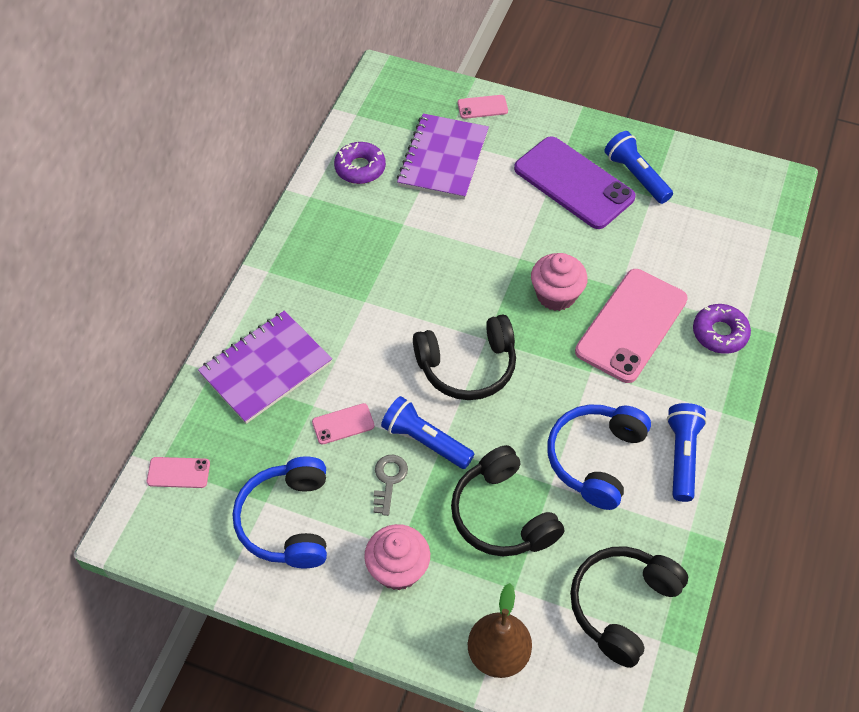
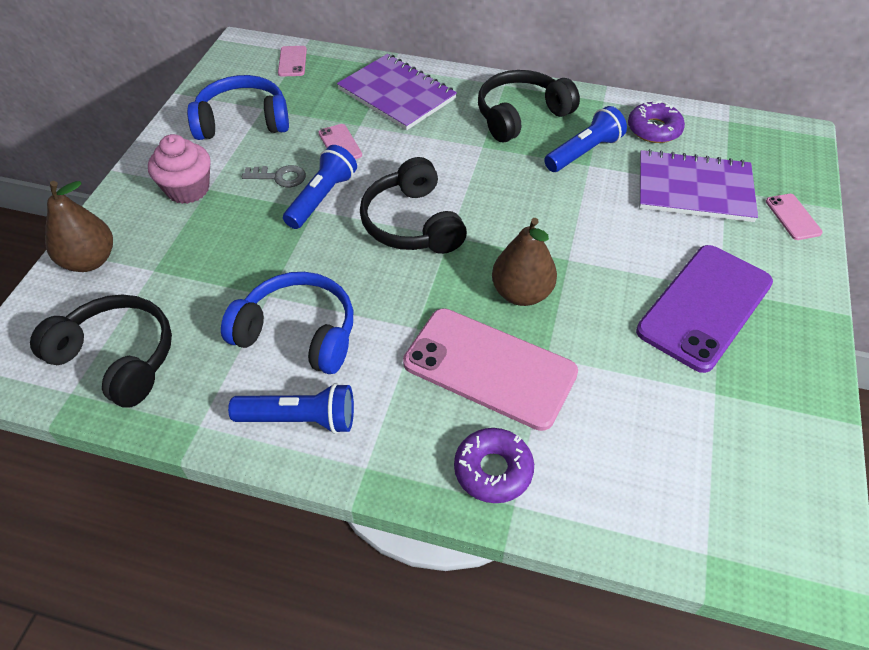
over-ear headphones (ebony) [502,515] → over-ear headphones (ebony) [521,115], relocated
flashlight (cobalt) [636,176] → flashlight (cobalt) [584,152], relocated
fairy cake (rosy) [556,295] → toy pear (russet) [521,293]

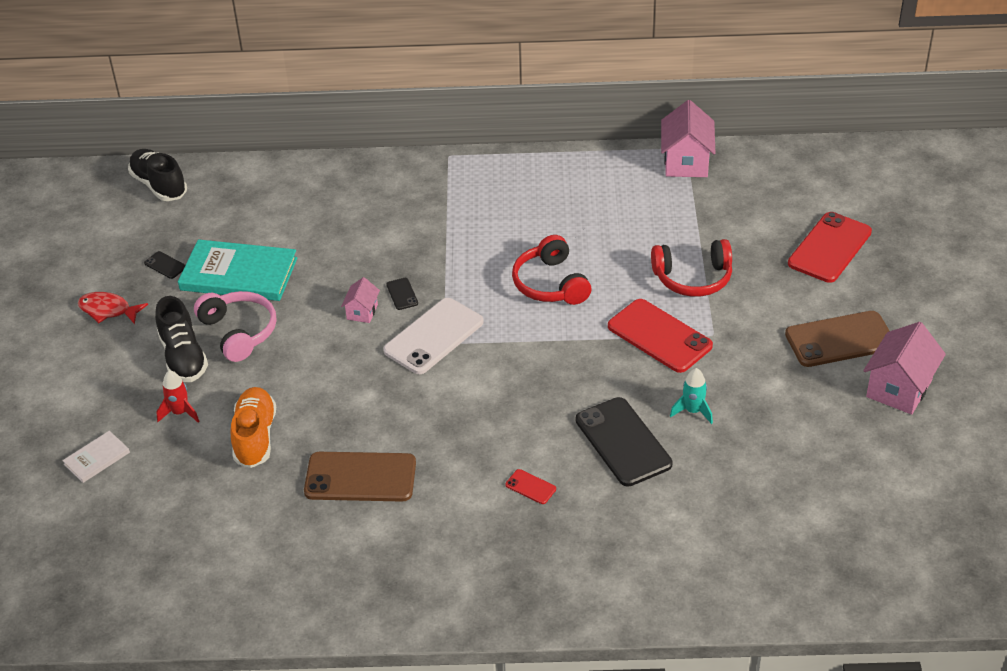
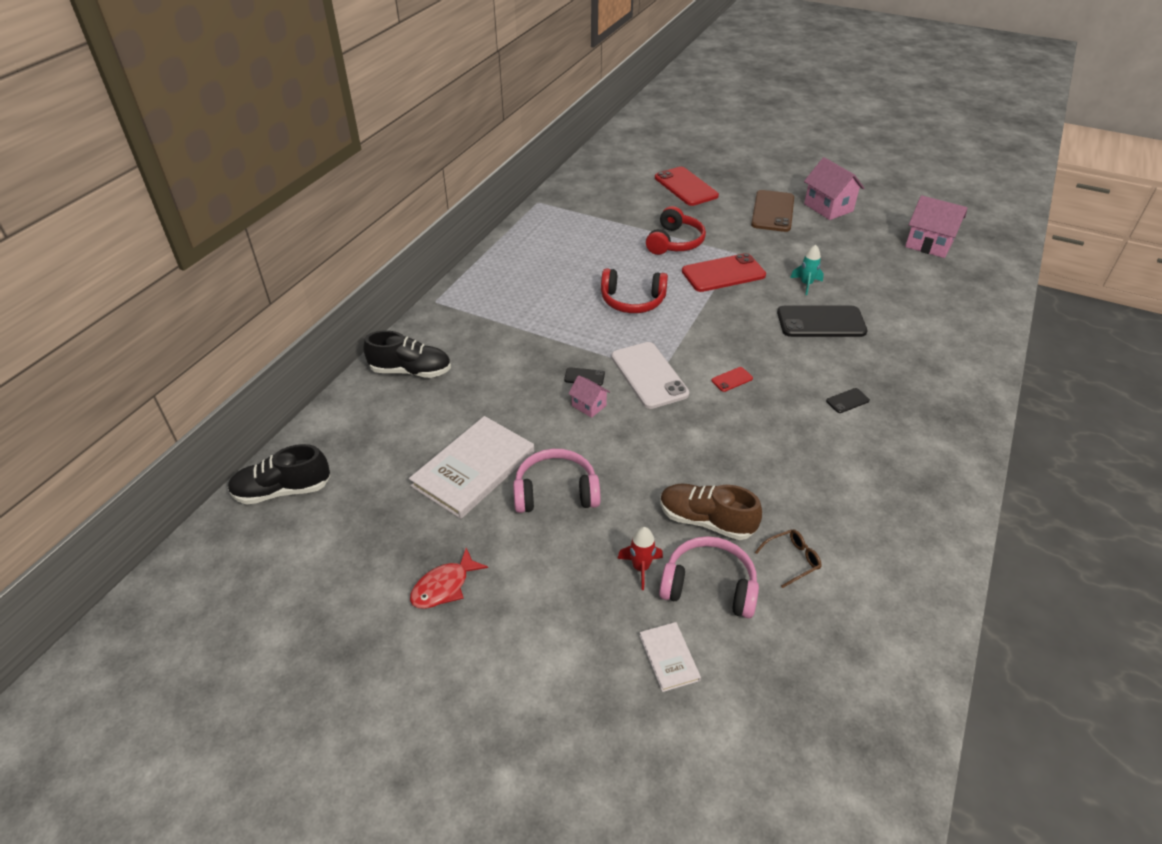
smartphone (russet) [360,477] → -
- → over-ear headphones (rosy) [709,586]
- → glasses (russet) [792,560]
smartphone (ebony) [165,265] → smartphone (ebony) [847,401], relocated
shoe (ebony) [183,357] → shoe (ebony) [411,371], relocated
smartphone (scarlet) [530,487] → smartphone (scarlet) [732,379], relocated
house (rosy) [686,162] → house (rosy) [928,244], relocated
hardcover (teal) [239,274] → hardcover (white) [474,469]
shoe (orange) [255,437] → shoe (russet) [706,521]

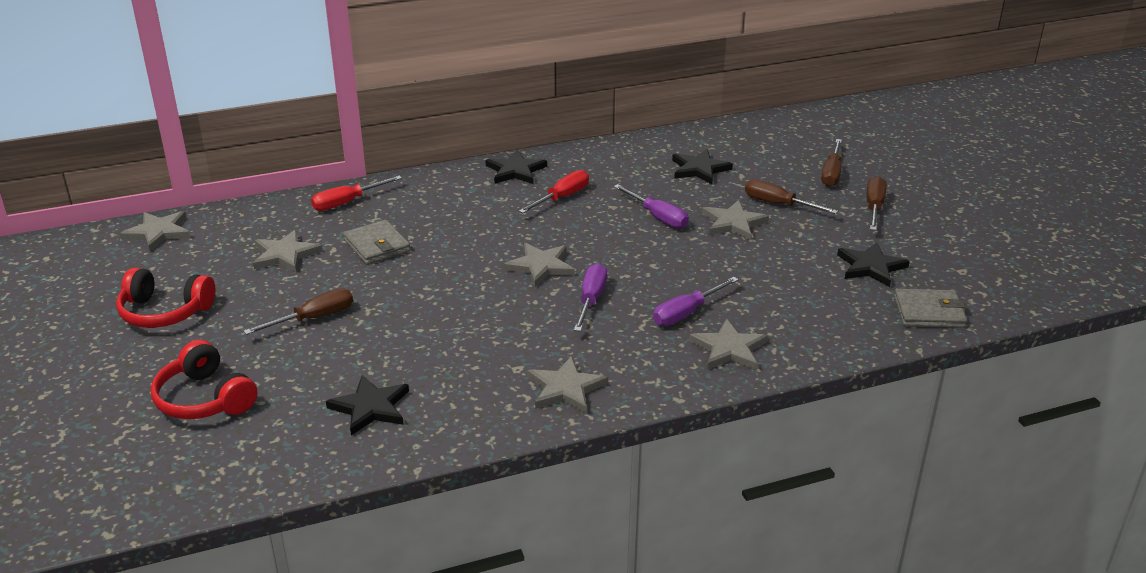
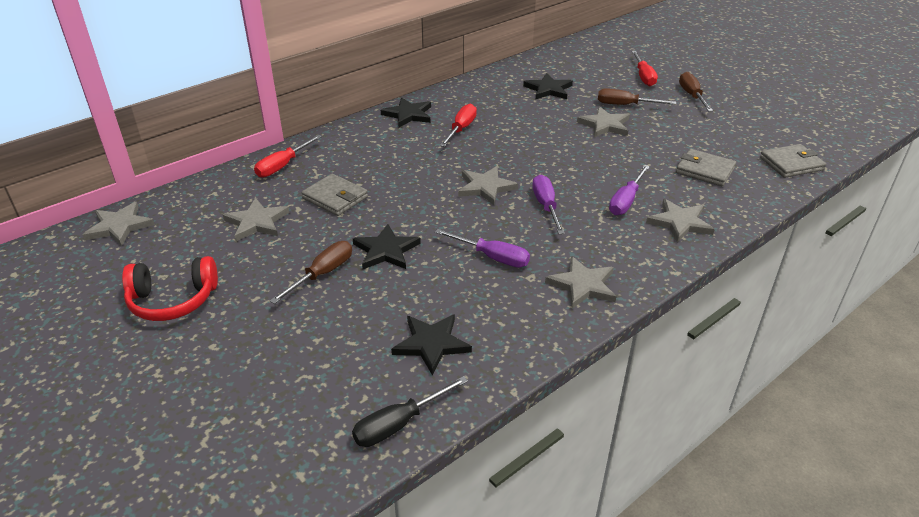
over-ear headphones (scarlet) [204,399] → -
- → hand screwdriver (ebony) [399,424]
- → wallet (grey) [705,170]
hand screwdriver (royal purple) [658,217] → hand screwdriver (royal purple) [492,257], relocated
star (ebony) [871,267] → star (ebony) [386,250], relocated
hand screwdriver (russet) [831,173] → hand screwdriver (scarlet) [643,76]

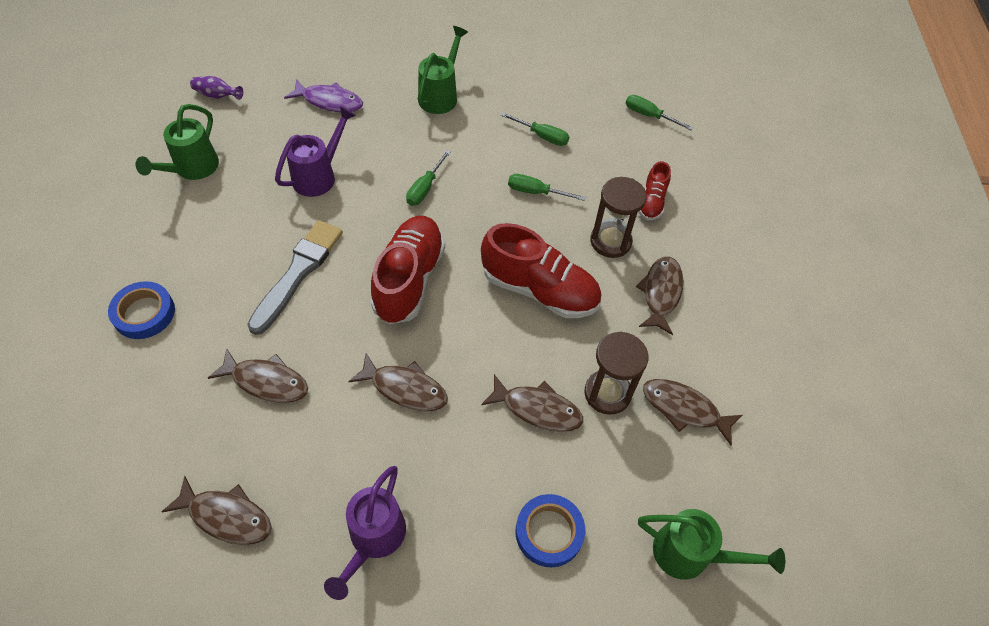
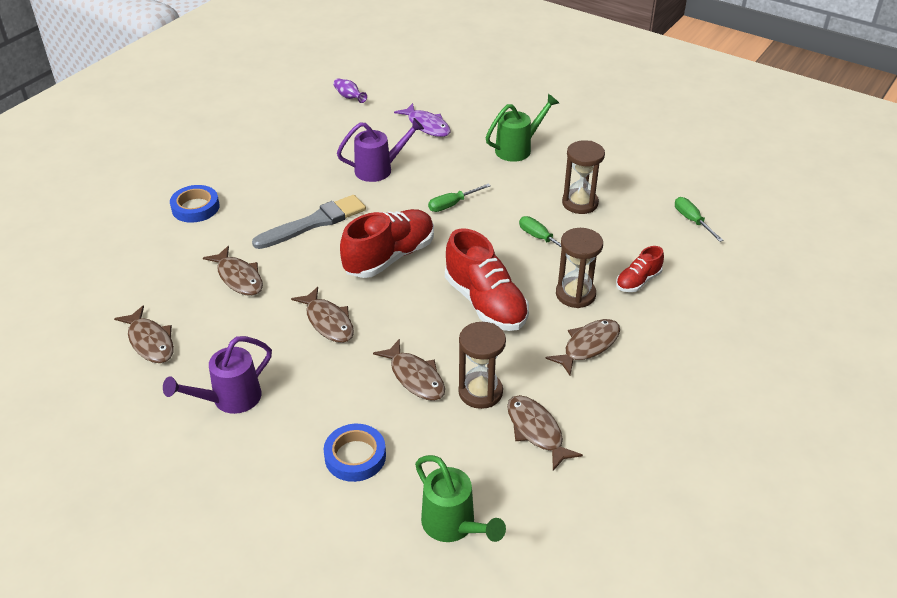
watering can (emerald) [192,169] → -
hand screwdriver (emerald) [542,136] → sand timer (russet) [580,203]

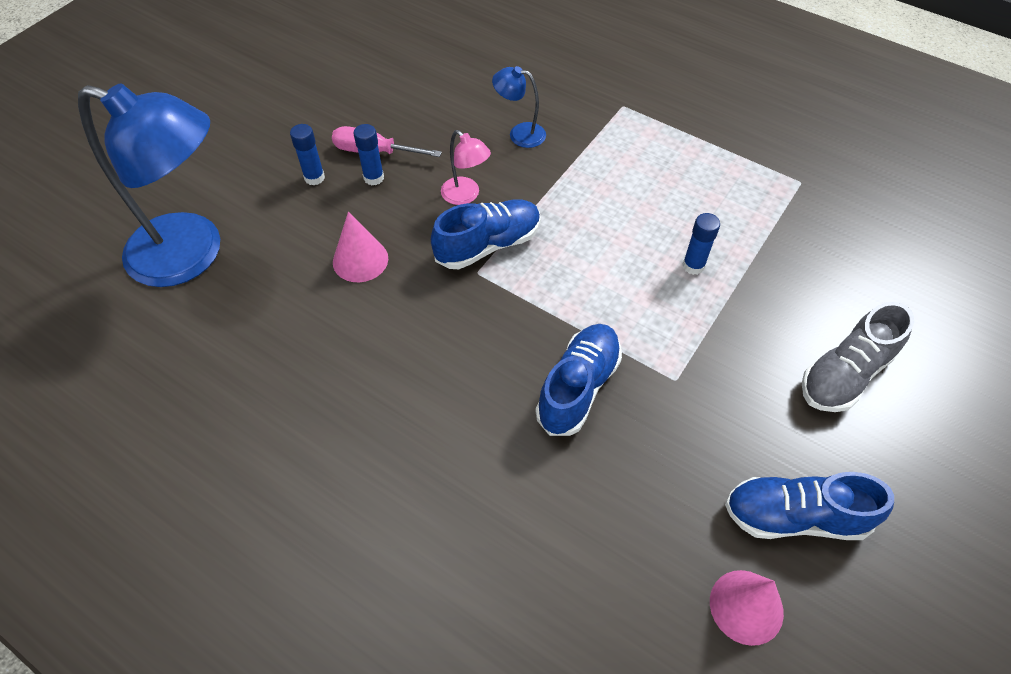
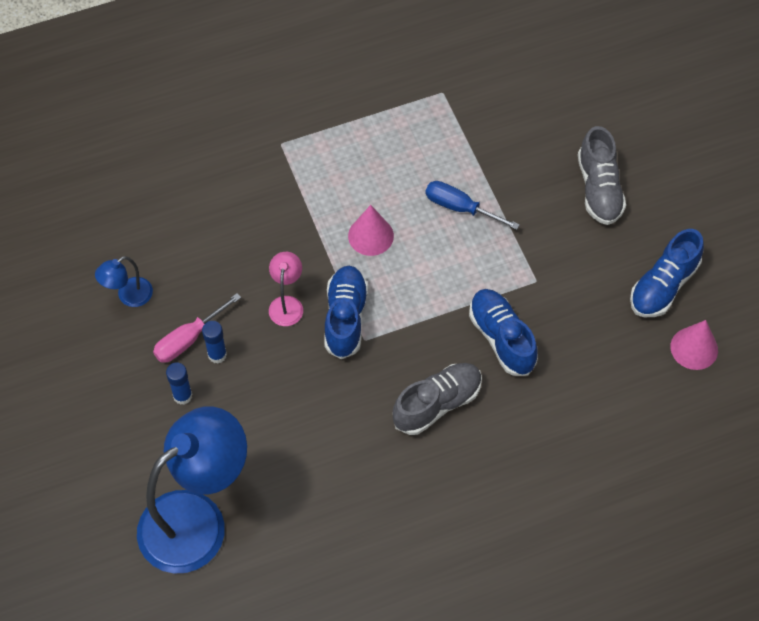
- → shoe (grey) [437,404]
solid cone (rosy) [360,260] → solid cone (rosy) [370,235], relocated
lamp (cobalt) [519,133] → lamp (cobalt) [128,296], relocated
glue stick (cobalt) [693,266] → hand screwdriver (cobalt) [460,208]
lamp (rosy) [466,196] → lamp (rosy) [287,304], 75 degrees counterclockwise

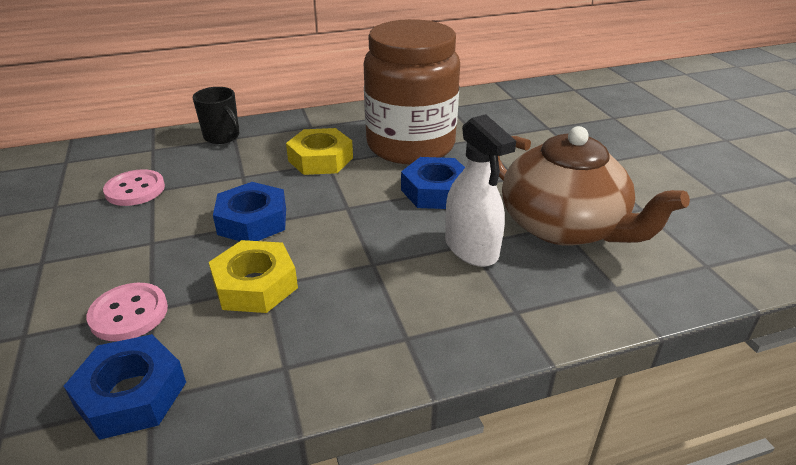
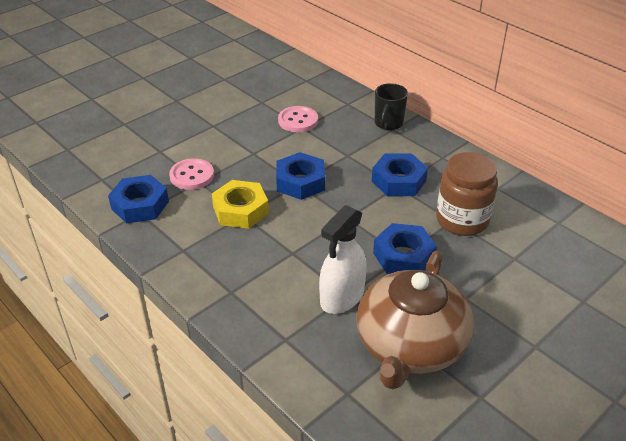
nut (bright yellow) [320,159] → nut (cobalt) [398,181]
jam jar (russet) [410,145] → jam jar (russet) [462,220], x0.64

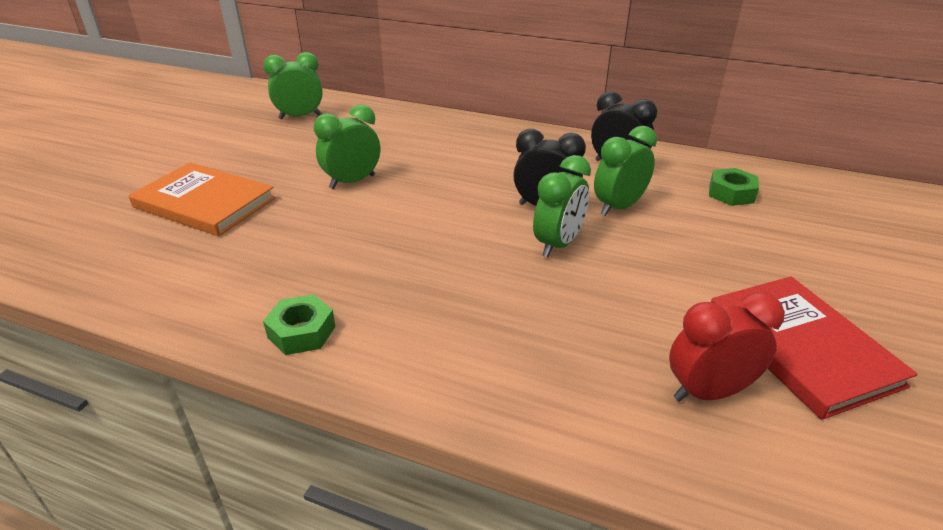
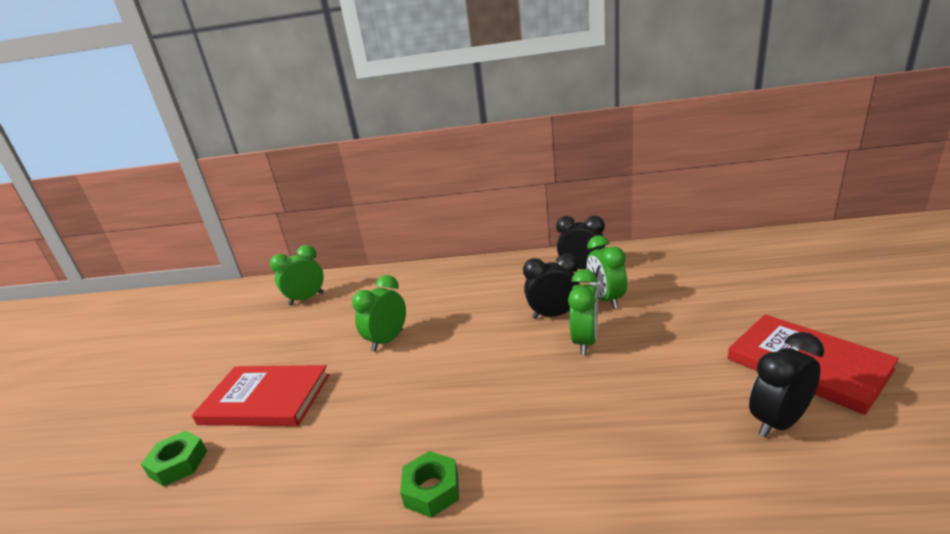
nut (emerald) [731,193] → nut (emerald) [178,463], relocated
hardcover (orange) [204,203] → hardcover (scarlet) [266,399]
clock (scarlet) [708,392] → clock (ebony) [778,422]
clock (emerald) [618,207] → clock (emerald) [606,299], 45 degrees counterclockwise

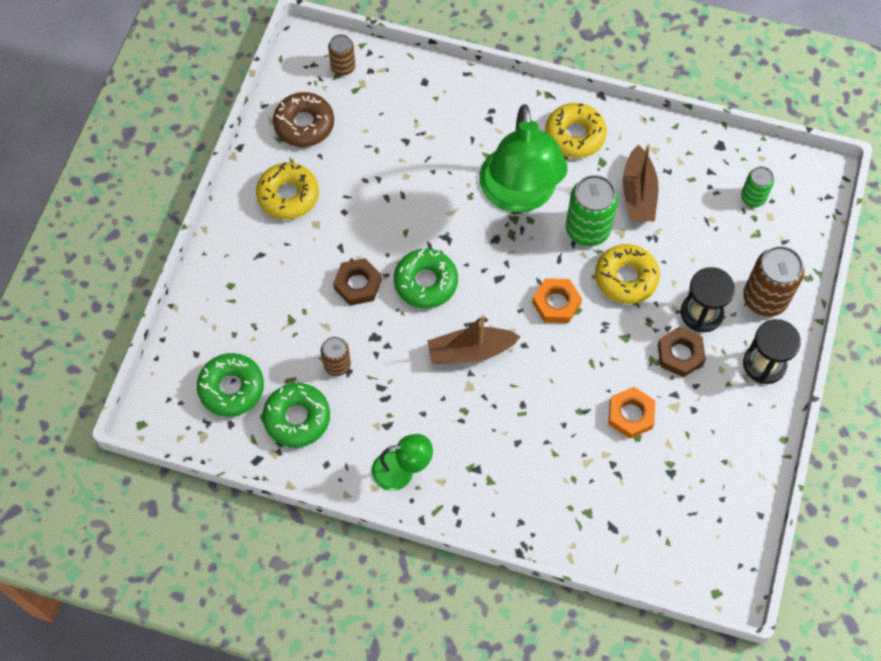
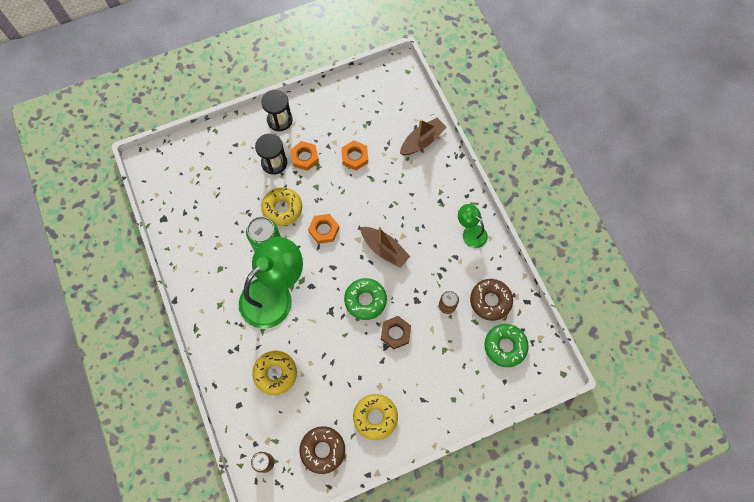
soda can (emerald) [753,197] → -
soda can (russet) [765,298] → -
doughnut (bright yellow) [575,135] → doughnut (bright yellow) [275,373], relocated
sailboat (russet) [638,194] → sailboat (russet) [422,141], relocated
doughnut (emerald) [297,418] → doughnut (russet) [490,301]
nut (russet) [680,354] → nut (orange) [305,157]

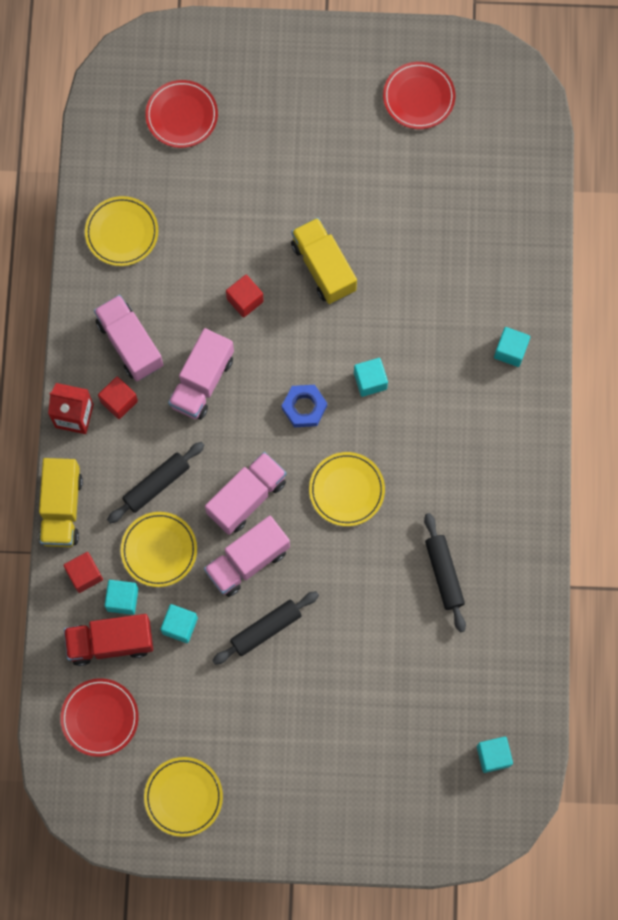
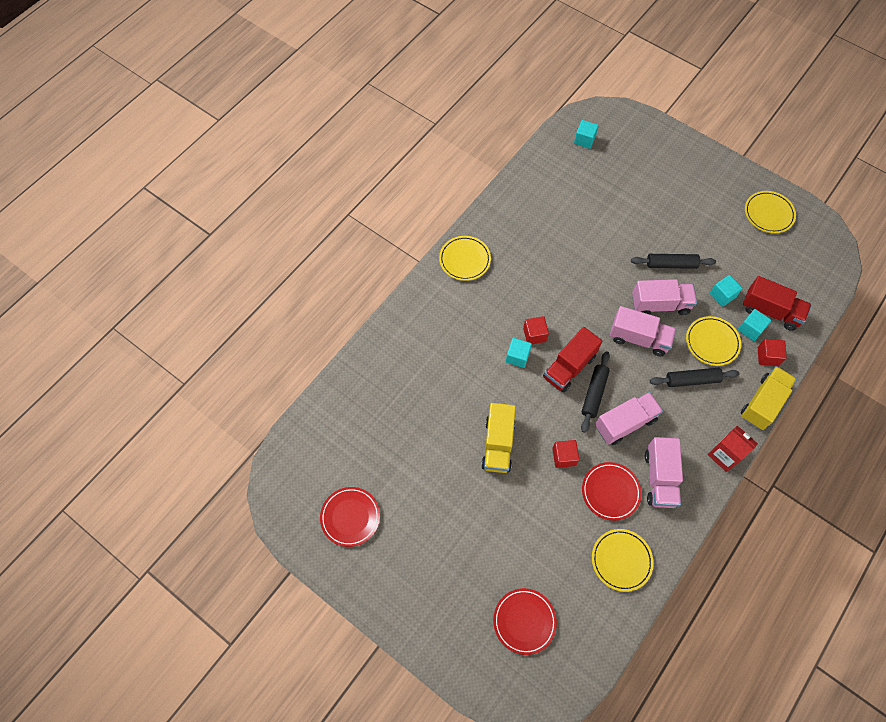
cube (teal) [510,351] → -
plate (scarlet) [100,718] → plate (scarlet) [610,492], relocated
cube (scarlet) [119,401] → cube (scarlet) [534,335], relocated
plate (bright yellow) [346,490] → plate (bright yellow) [464,260], relocated
rolling pin (ebony) [444,574] → rolling pin (ebony) [594,393], relocated
nut (cobalt) [304,407] → truck (scarlet) [569,367]
truck (rosy) [247,498] → truck (rosy) [639,338], 150 degrees counterclockwise

